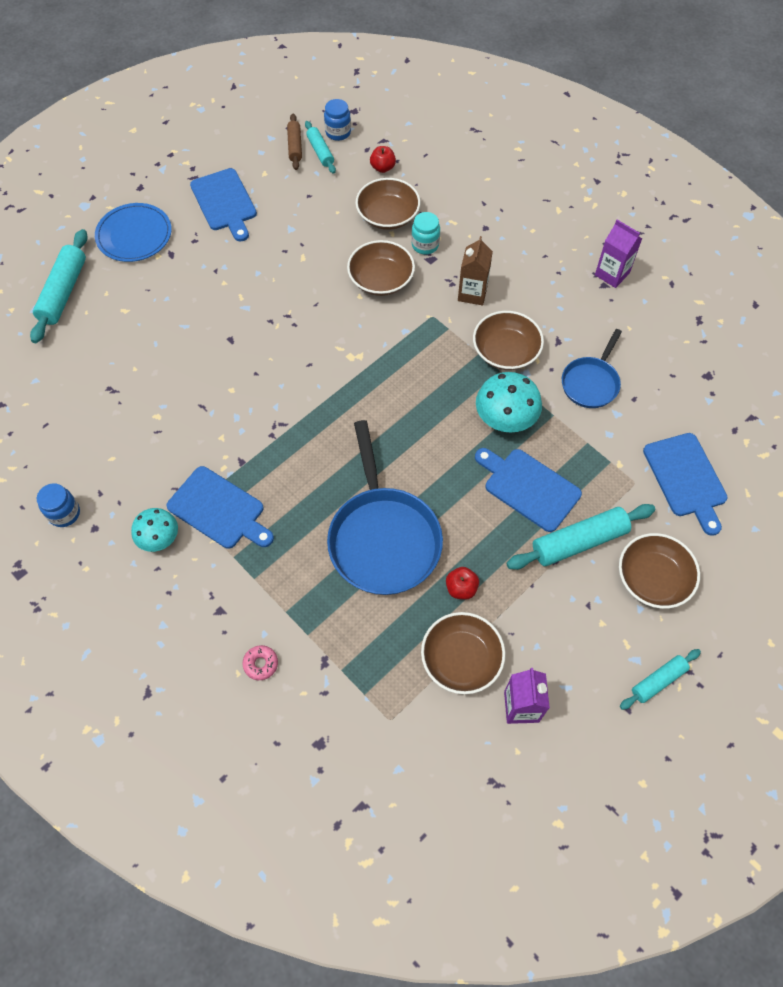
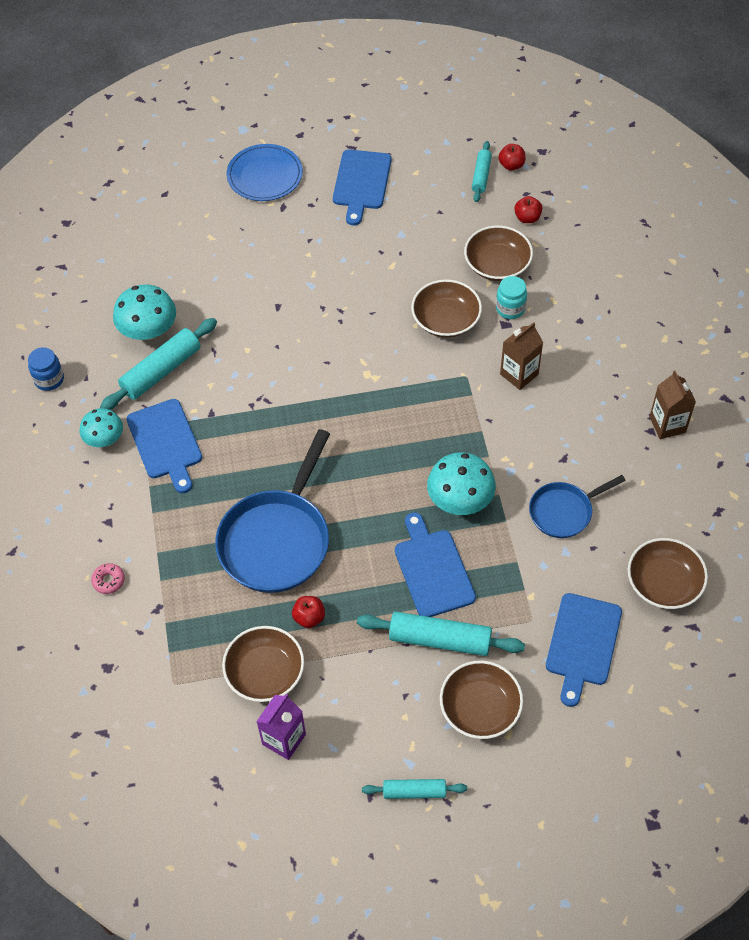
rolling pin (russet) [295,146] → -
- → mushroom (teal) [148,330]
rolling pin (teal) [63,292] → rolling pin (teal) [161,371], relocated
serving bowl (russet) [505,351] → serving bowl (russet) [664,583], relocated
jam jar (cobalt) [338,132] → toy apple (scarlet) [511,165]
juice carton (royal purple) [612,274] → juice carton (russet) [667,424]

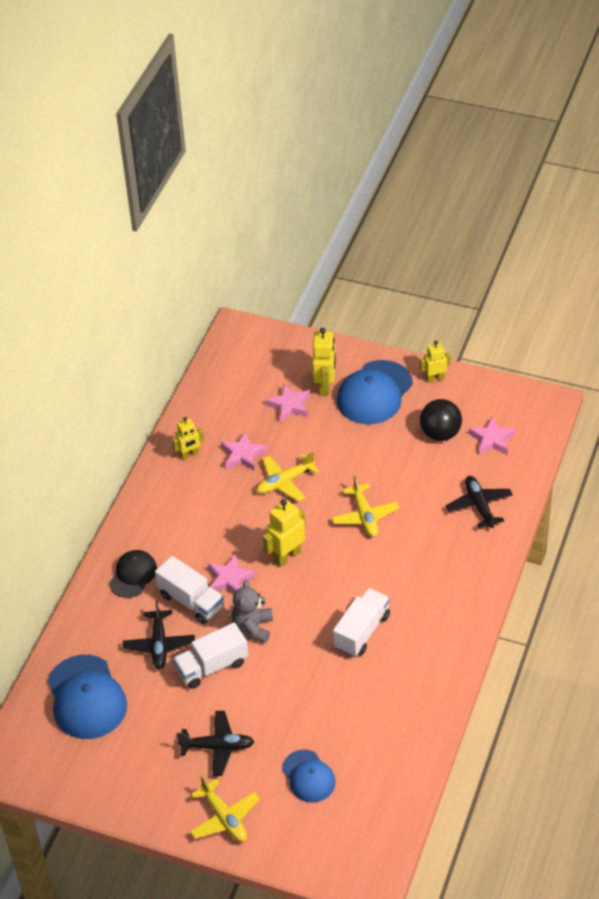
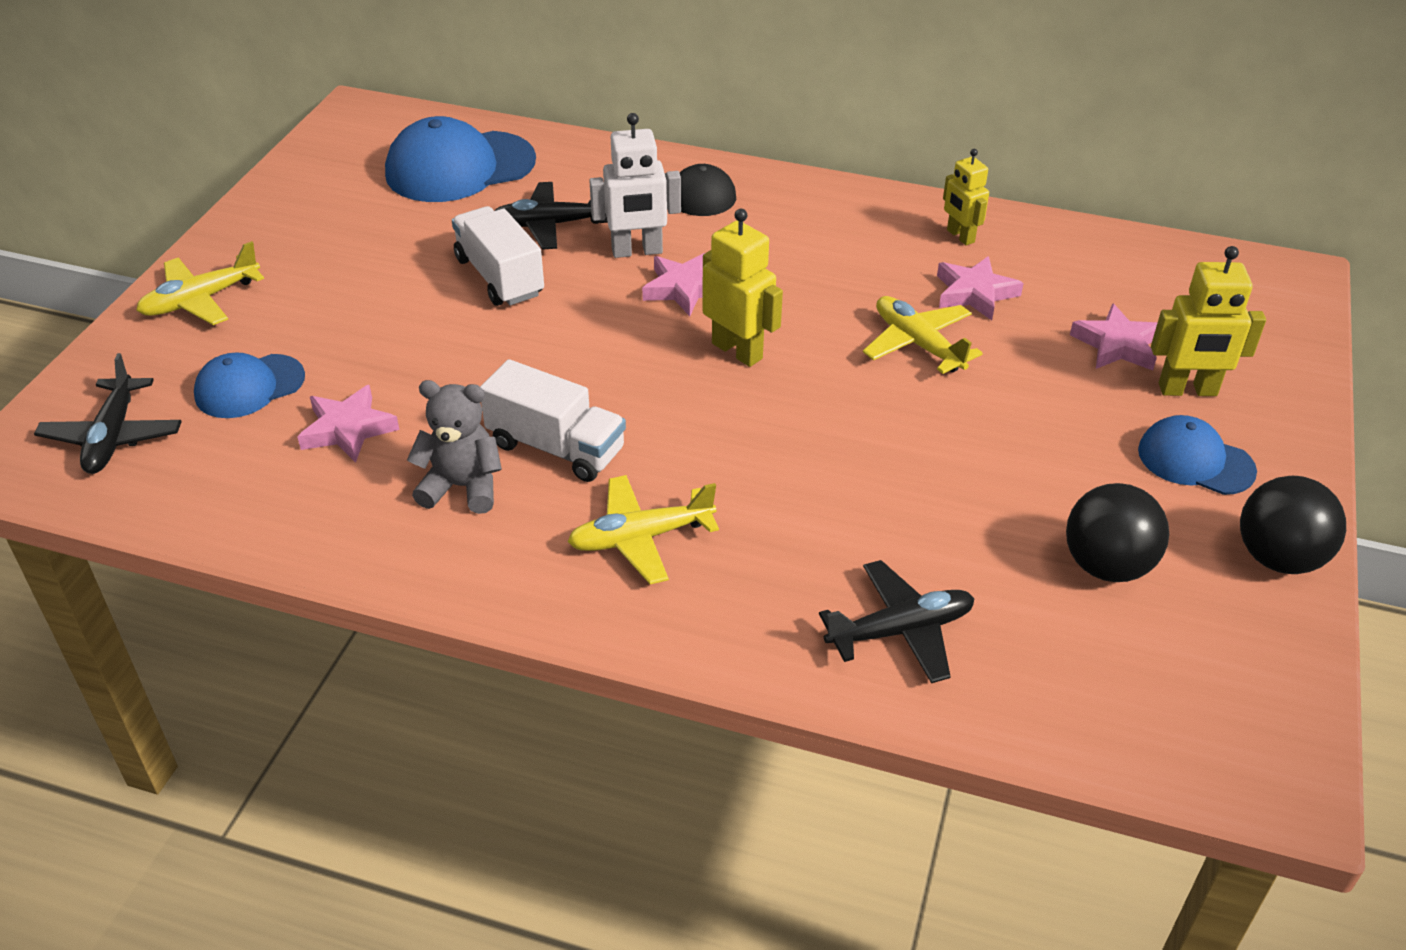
toy plane (ebony) [217,747] → toy plane (ebony) [113,437], relocated
teddy bear (grey) [253,627] → teddy bear (grey) [462,487], relocated
toy plane (bright yellow) [365,516] → toy plane (bright yellow) [640,538], relocated
star (rosy) [492,439] → star (rosy) [348,429], relocated
truck (white) [191,601] → robot (white) [637,251]
robot (bright yellow) [434,379] → play ball (ebony) [1278,558]
cap (cobalt) [374,393] → cap (cobalt) [1195,460], x0.60

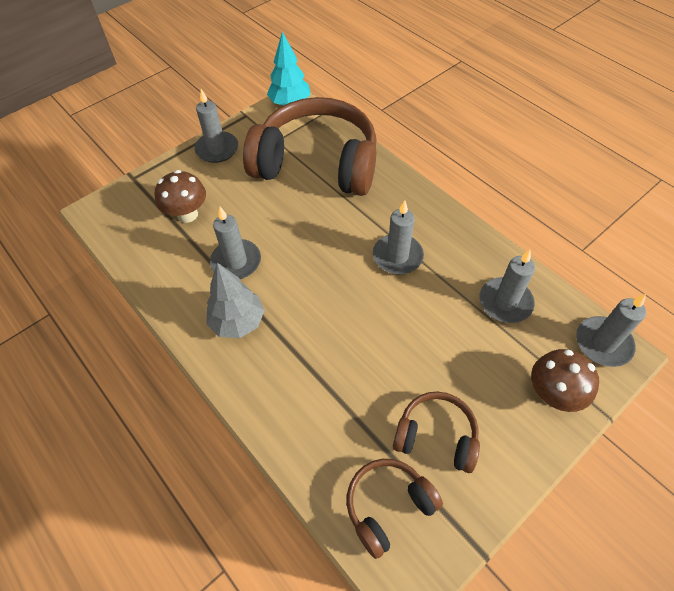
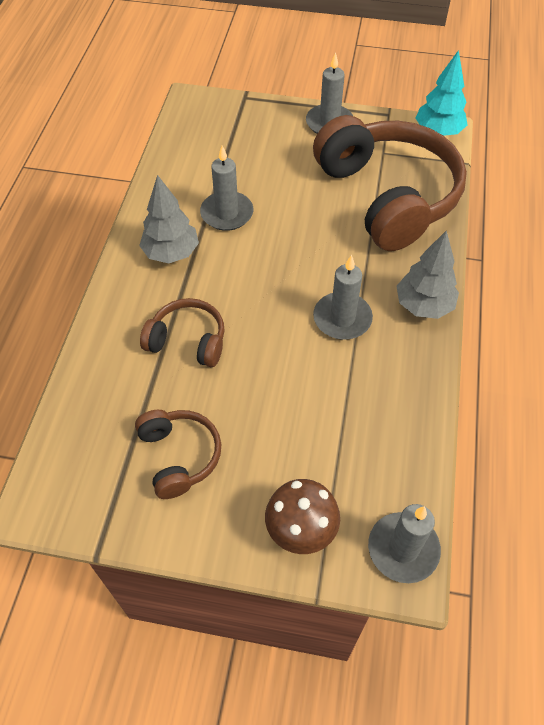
mushroom (russet) [187,214] → -
wax candle (grey) [505,302] → -
- → tree (grey) [423,305]
over-ear headphones (russet) [388,506] → over-ear headphones (russet) [188,341], relocated

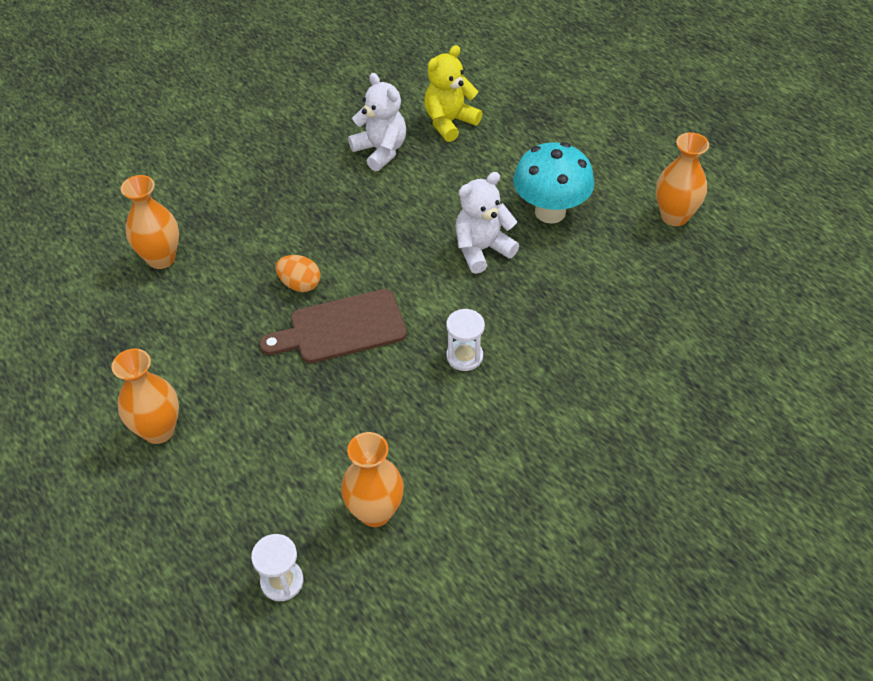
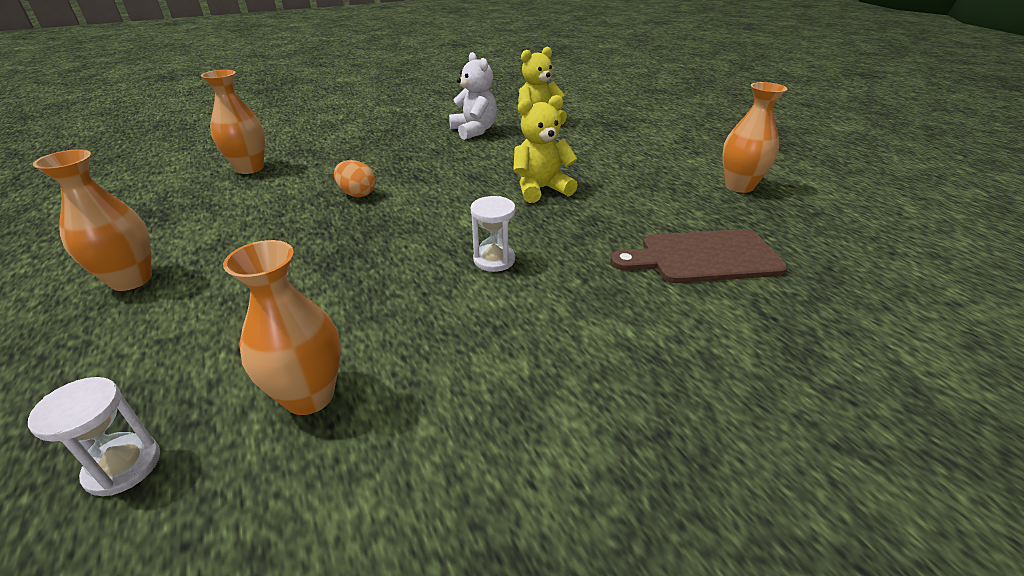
mushroom (teal) [550,212] → -
bread board (russet) [341,328] → bread board (russet) [702,257], relocated
teddy bear (white) [482,249] → teddy bear (bright yellow) [541,189]

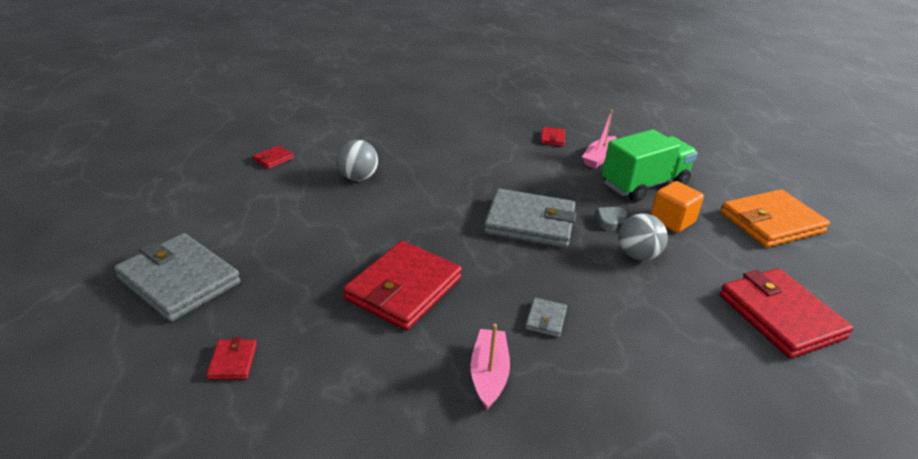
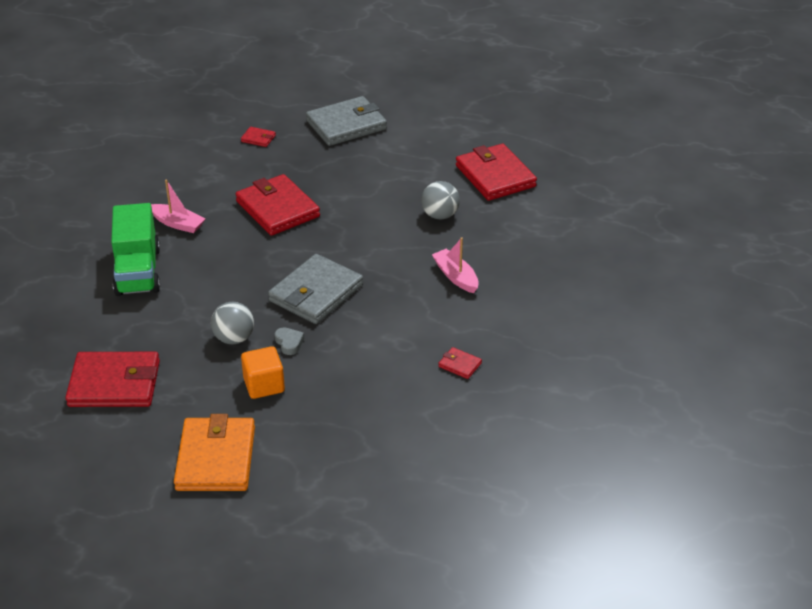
wallet (grey) [545,319] → -
sailboat (rosy) [599,158] → sailboat (rosy) [455,277], relocated
truck (emerald) [644,185] → truck (emerald) [138,271], relocated
wallet (scarlet) [273,159] → wallet (scarlet) [495,176], x2.34

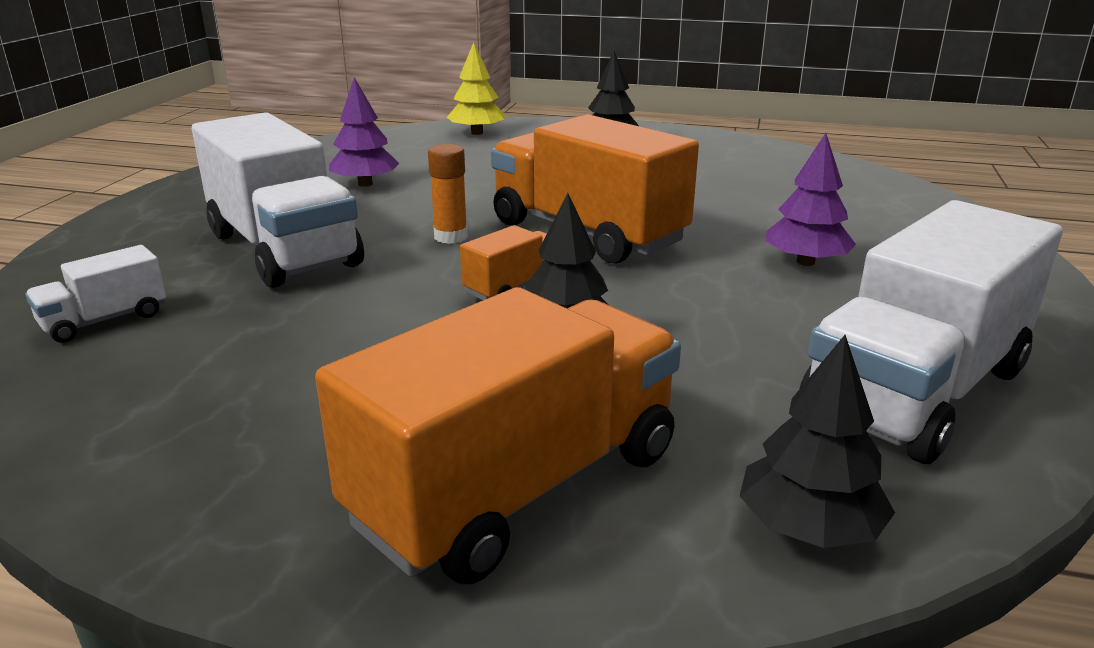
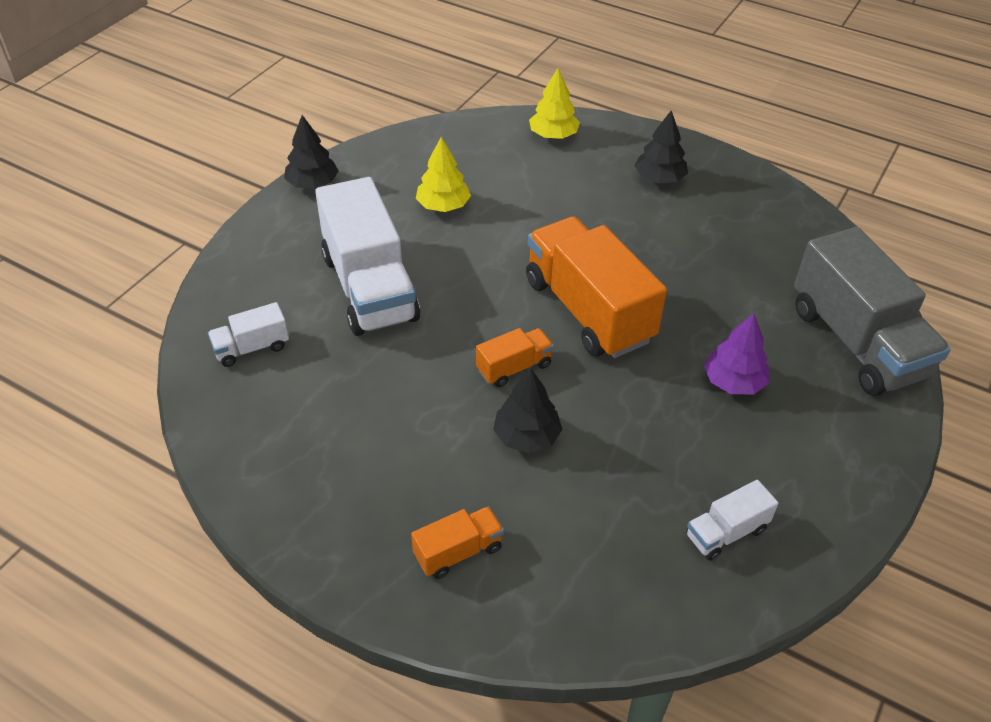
glue stick (orange) [450,237] → -
- → truck (grey) [856,342]
tree (ebony) [808,527] → tree (ebony) [312,184], relocated
tree (royal purple) [365,184] → tree (bright yellow) [443,206]
truck (orange) [518,487] → truck (orange) [458,552], x0.46
truck (white) [916,391] → truck (white) [726,532], x0.46

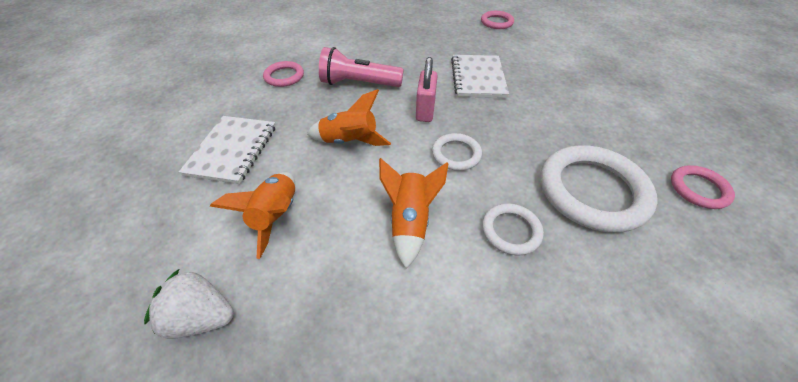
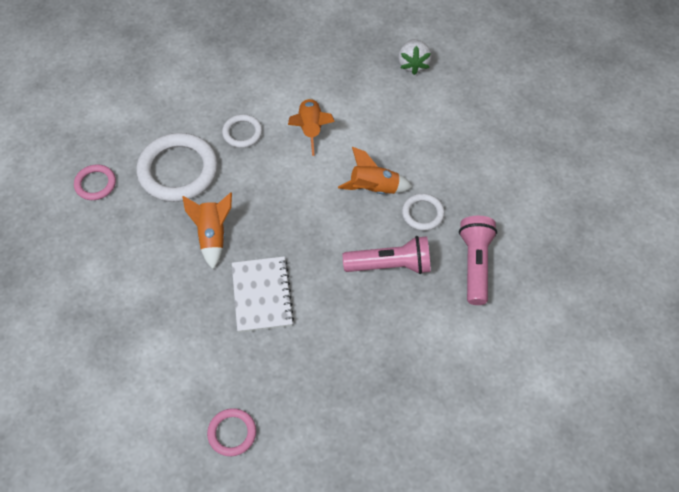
notebook (white) [232,150] → -
small lock (rosy) [425,111] → -
spaceship (orange) [276,216] → spaceship (orange) [212,236], relocated
ring (white) [456,154] → ring (white) [422,213], relocated
ring (rosy) [284,76] → flashlight (rosy) [475,264]
toy strawberry (white) [202,317] → toy strawberry (white) [413,64], 90 degrees clockwise

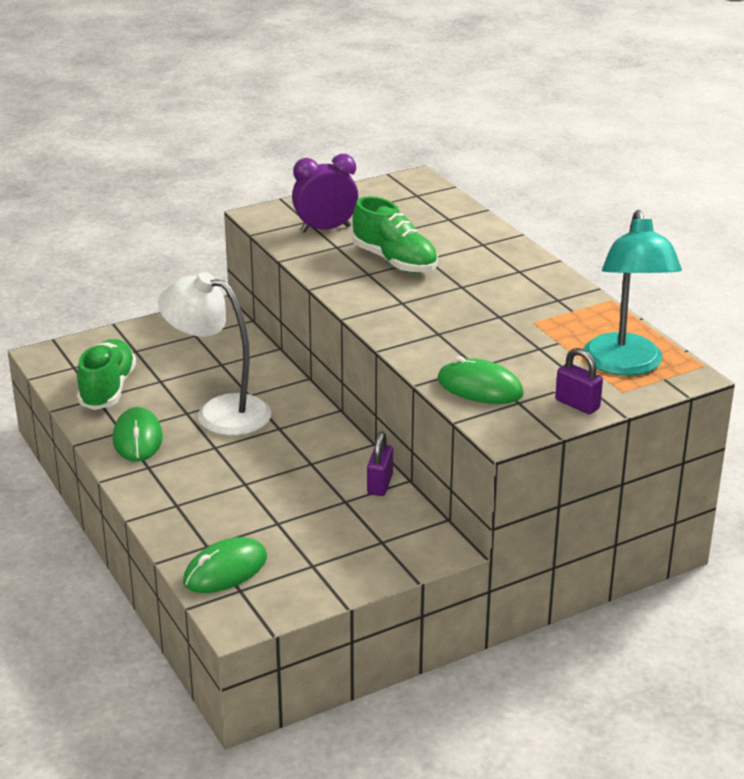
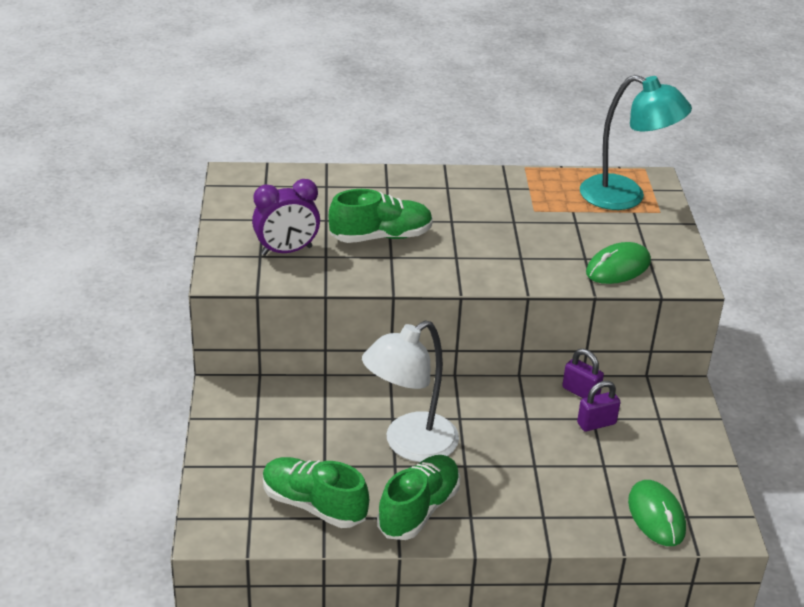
small lock (royal purple) [577,404] → small lock (royal purple) [596,423], relocated
mouse (emerald) [137,438] → shoe (emerald) [418,510]
clock (royal purple) [325,229] → clock (royal purple) [286,251], 120 degrees counterclockwise

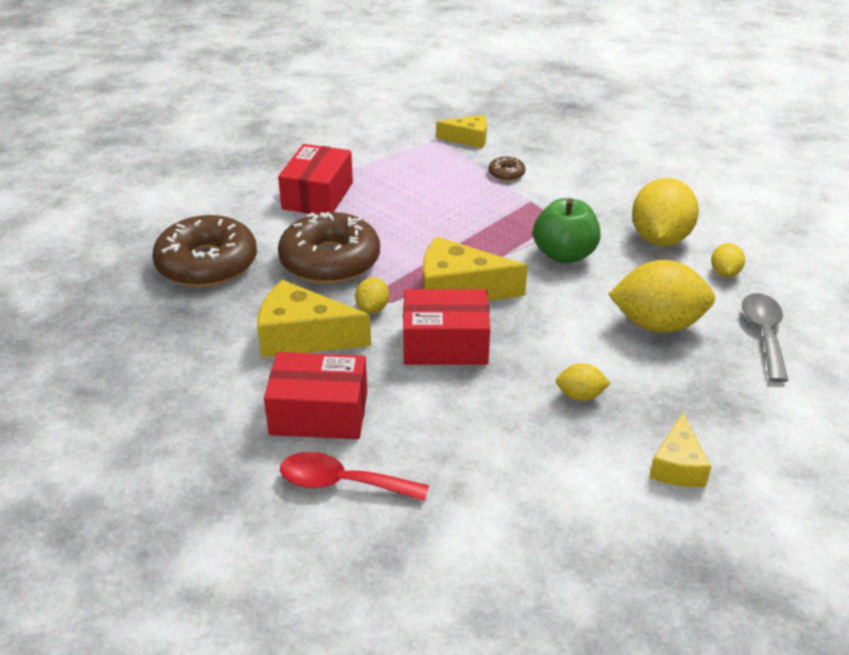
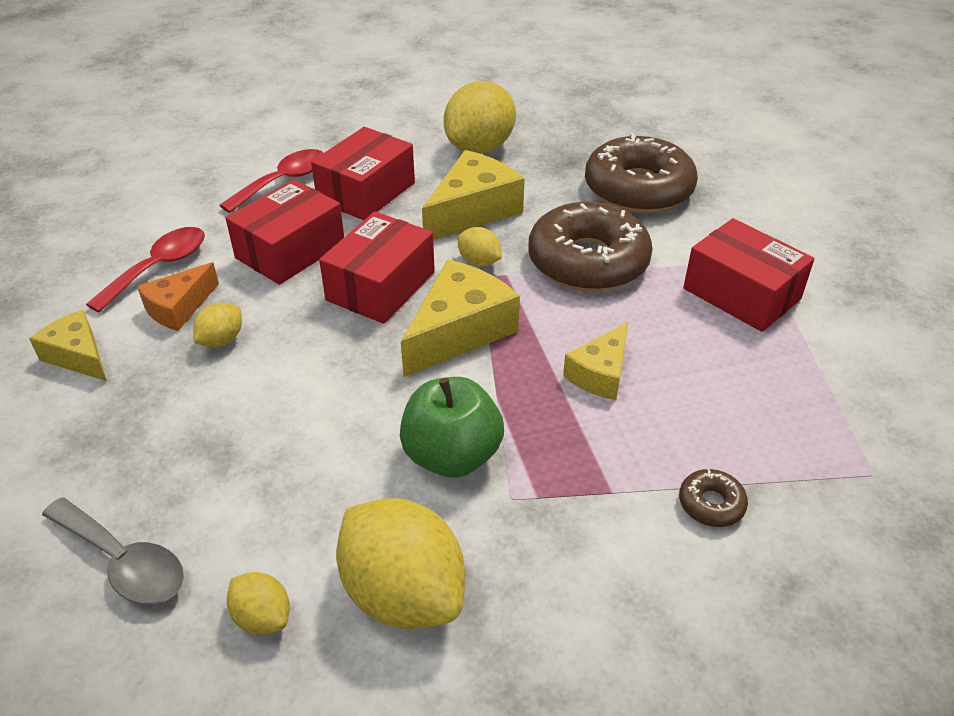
- → teaspoon (scarlet) [159,267]
- → cheese (orange) [179,308]
- → package (scarlet) [290,250]
cheese (bright yellow) [468,139] → cheese (bright yellow) [600,374], relocated
citrus fruit (bright yellow) [657,324] → citrus fruit (bright yellow) [480,148], relocated

